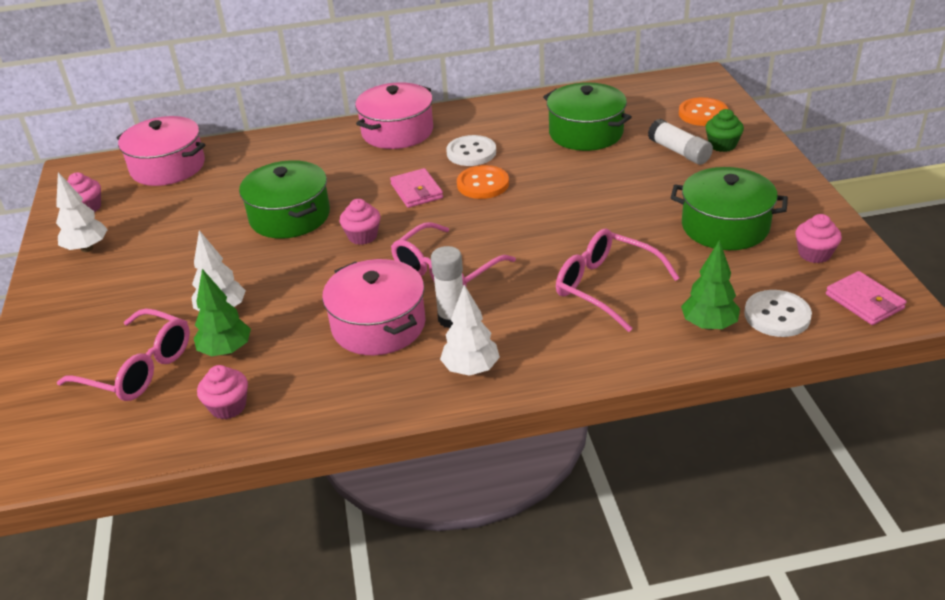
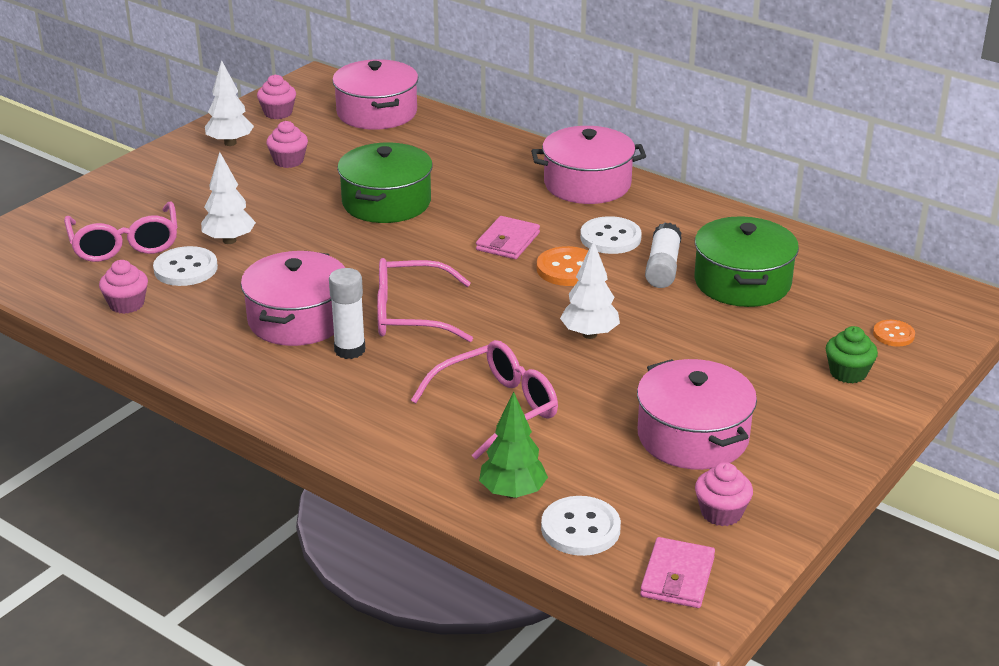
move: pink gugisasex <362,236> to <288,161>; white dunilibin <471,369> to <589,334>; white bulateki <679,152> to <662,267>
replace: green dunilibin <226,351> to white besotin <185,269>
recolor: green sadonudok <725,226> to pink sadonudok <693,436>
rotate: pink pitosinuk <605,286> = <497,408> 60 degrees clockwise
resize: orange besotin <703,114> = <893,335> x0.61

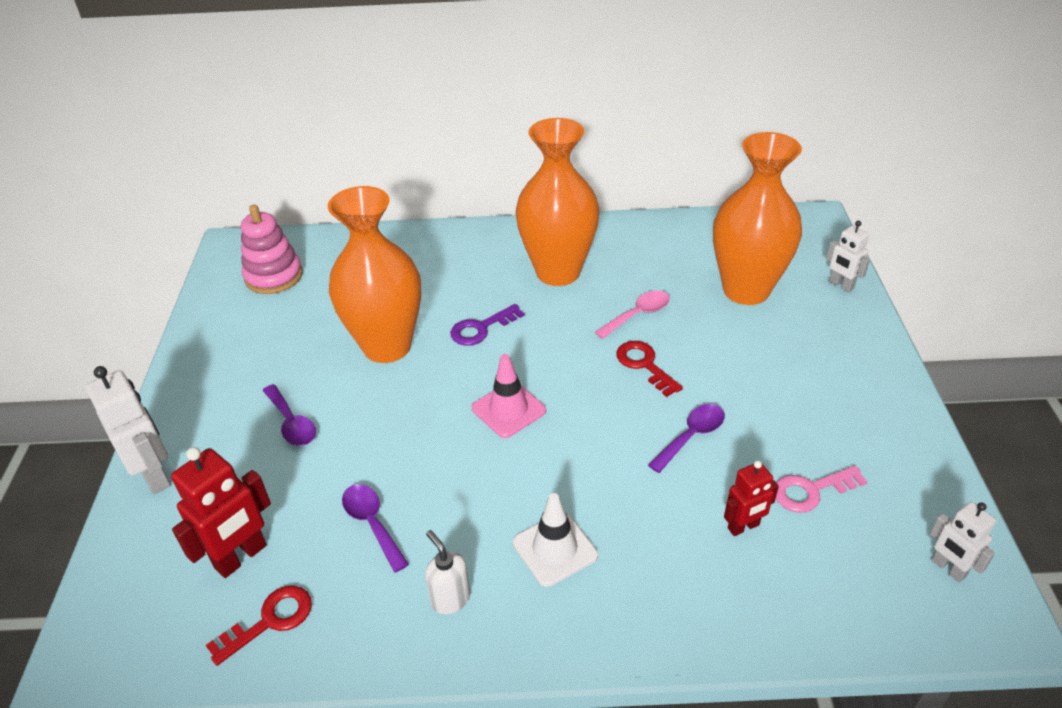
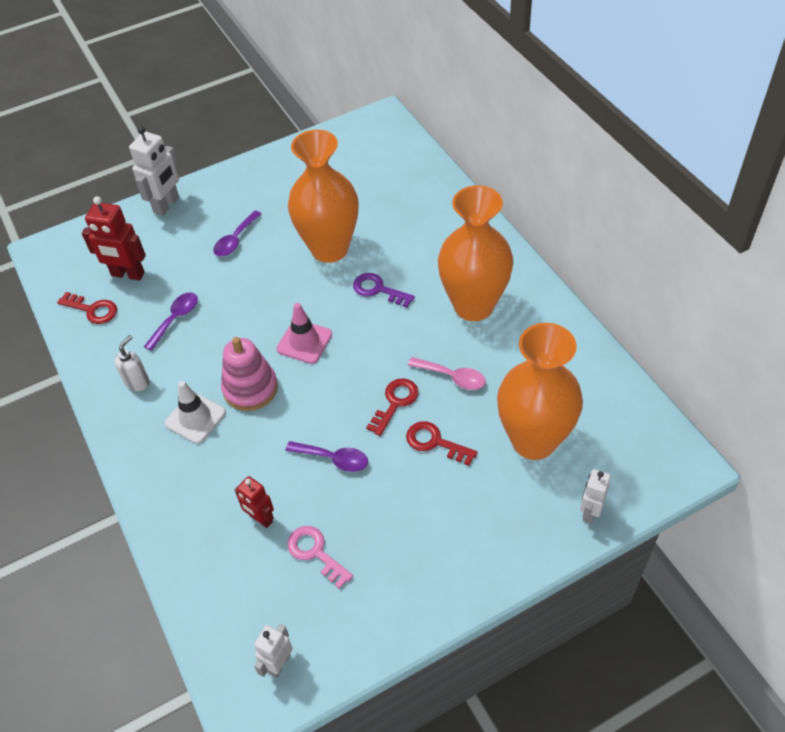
insert: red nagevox <435,442>
move: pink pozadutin <274,276> to <250,388>

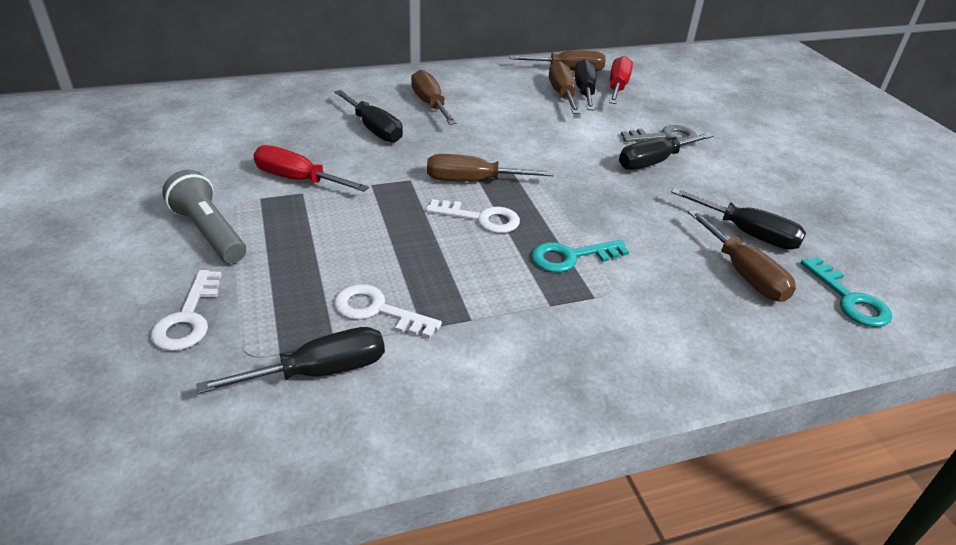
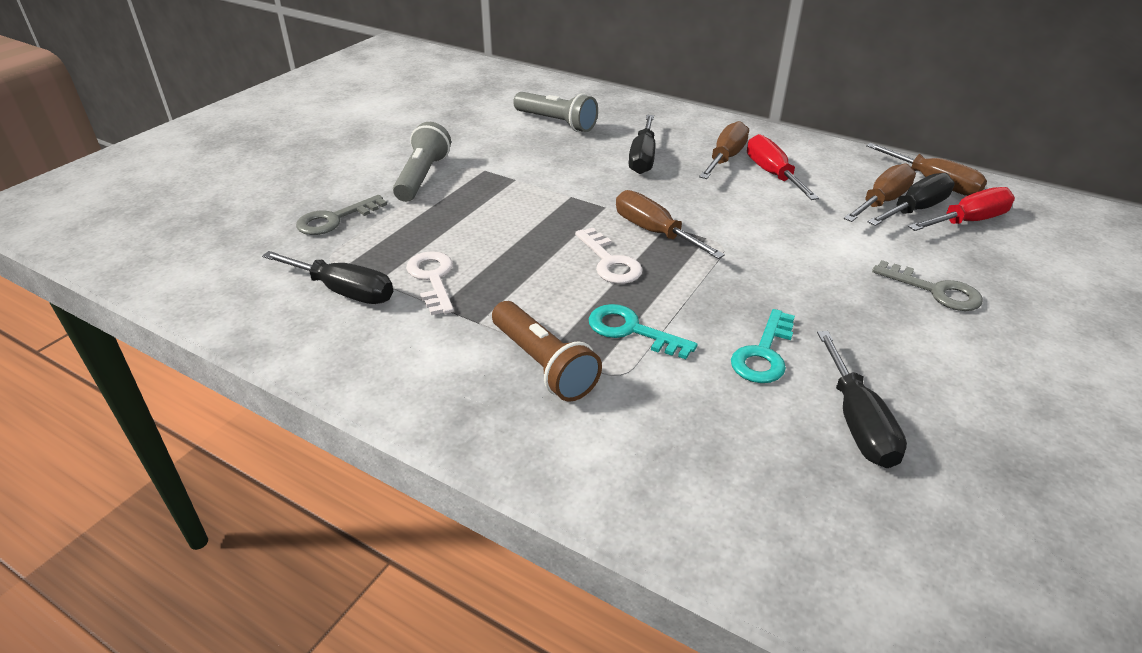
delete: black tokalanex <654,162>; brown tokalanex <744,274>
insert: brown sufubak <543,364>; grey sufubak <556,122>
move: red tokalanex <298,179> to <772,174>; turquoise nagevox <849,299> to <763,353>
recolor: white nagevox <188,318> to grey nagevox <335,219>

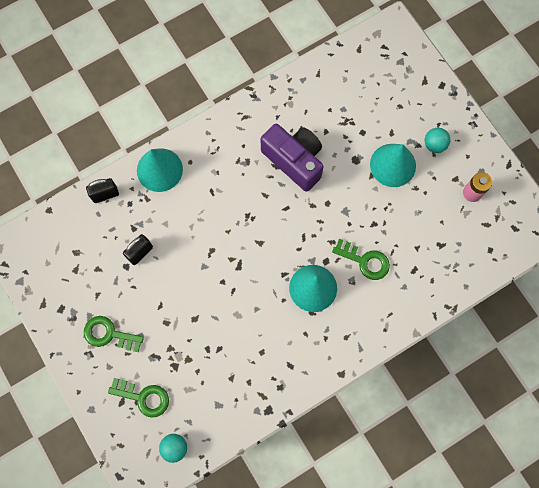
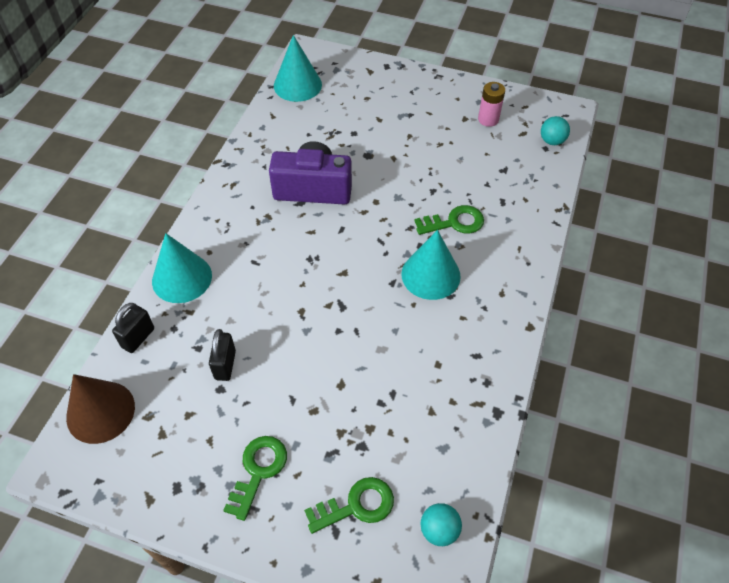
insert: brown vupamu <100,411>
move: turquoise vupamu <393,165> to <297,85>; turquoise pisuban <434,145> to <552,141>
rotate: green nagevox <109,334> = <258,470> 135 degrees clockwise

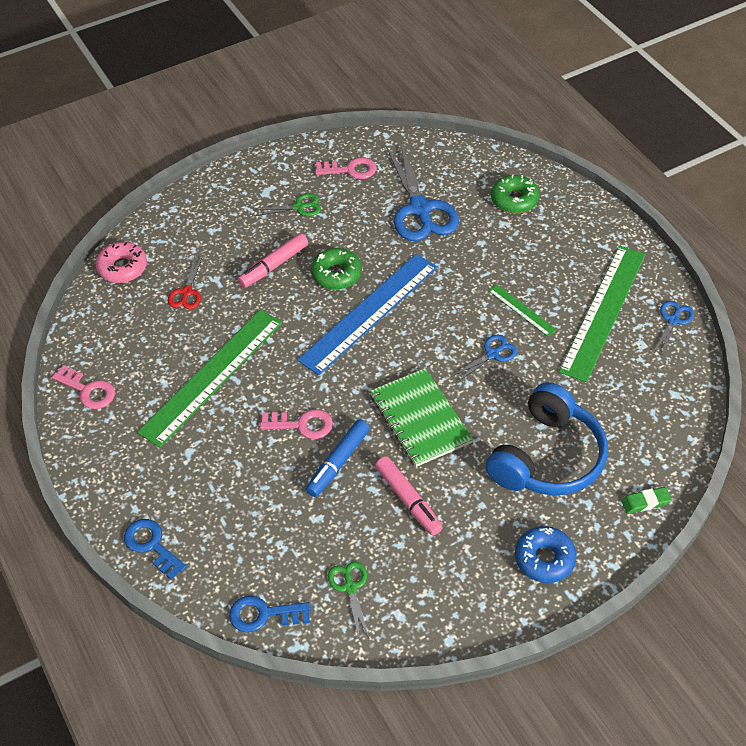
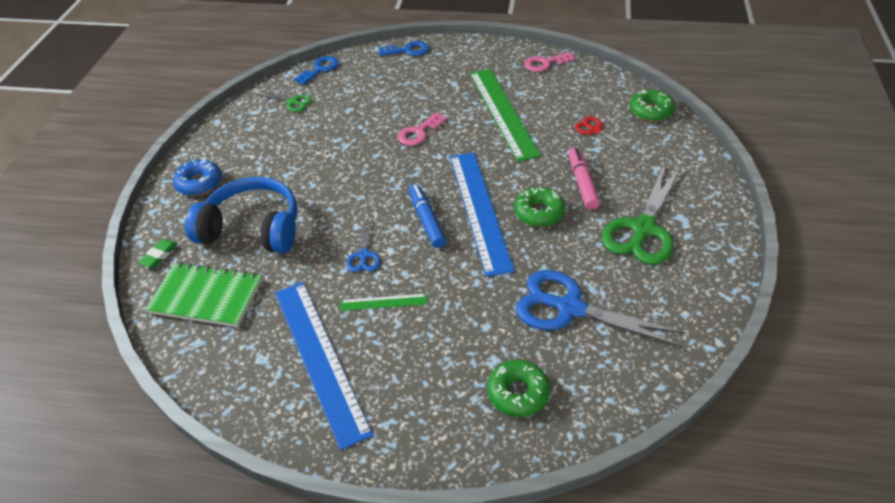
delete: pink nagevox <350,170>; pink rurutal <408,500>; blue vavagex <673,320>
move: blue rurutal <338,462> to <426,220>; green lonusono <420,419> to <206,296>
recolor: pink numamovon <122,268> to green numamovon <650,111>; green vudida <603,311> to blue vudida <320,358>
rotate: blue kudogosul <547,457> = <252,229> 120 degrees clockwise
resize: green vavagex <299,207> = <643,229> x2.07

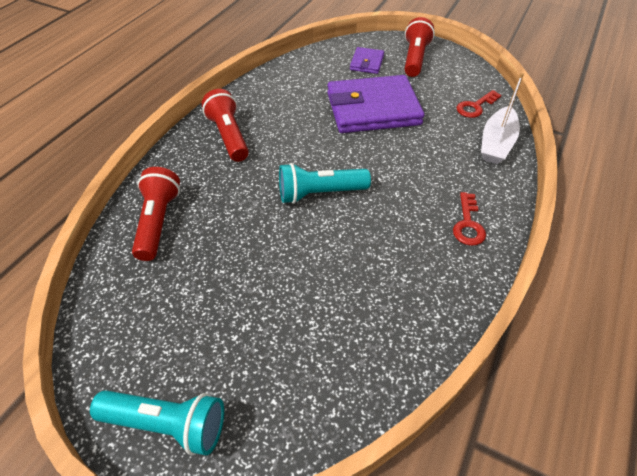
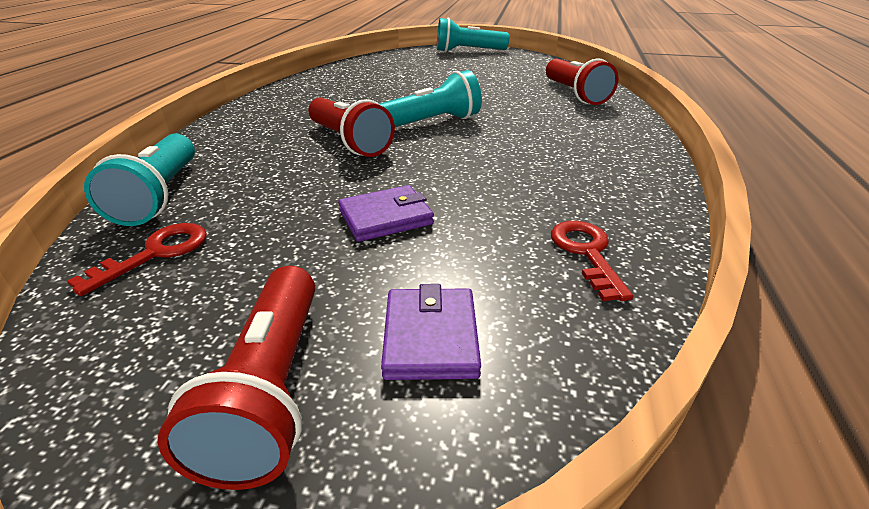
move: red sufubak <228,136> to <349,142>; red nagevox <468,224> to <586,253>
replace: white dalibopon <496,143> to turquoise sufubak <160,195>
resize: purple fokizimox <373,109> = <385,217> x0.47

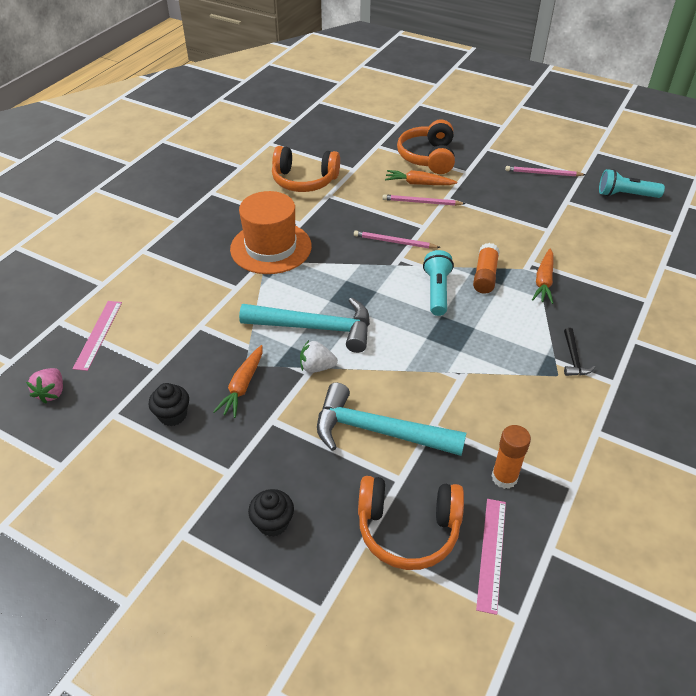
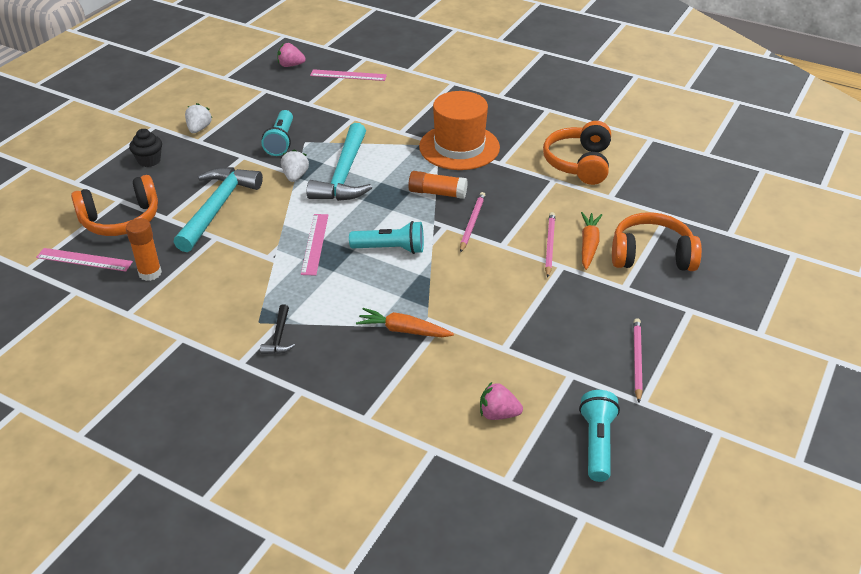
delete: black gugisasex <173,415>
insert: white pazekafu <199,129>; pink vudida <315,244>; pink pazekafu <498,414>
move: orange bulateki <485,275> to <437,193>
replace: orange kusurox <242,386> to turquoise sufubak <281,141>
rotate: orange kudogosul <408,529> = <121,220> 120 degrees counterclockwise; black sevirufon <573,358> = <279,337> 90 degrees counterclockwise

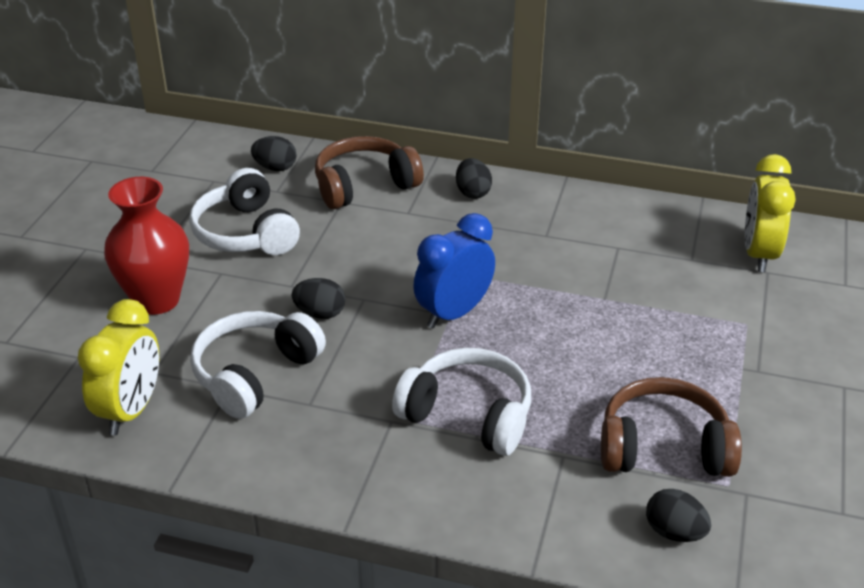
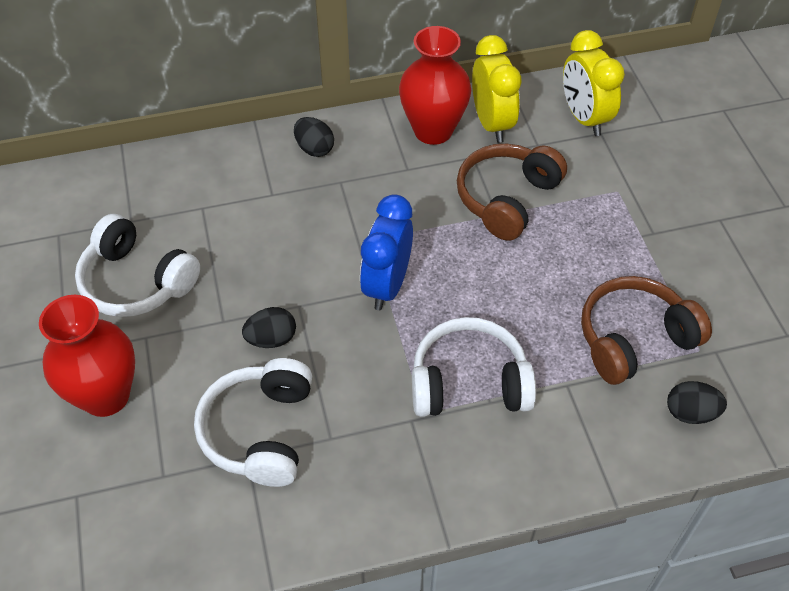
delete: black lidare <275,168>
insert: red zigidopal <433,130>
move: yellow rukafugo <131,410> to <492,123>; brown kudogosul <364,185> to <507,199>

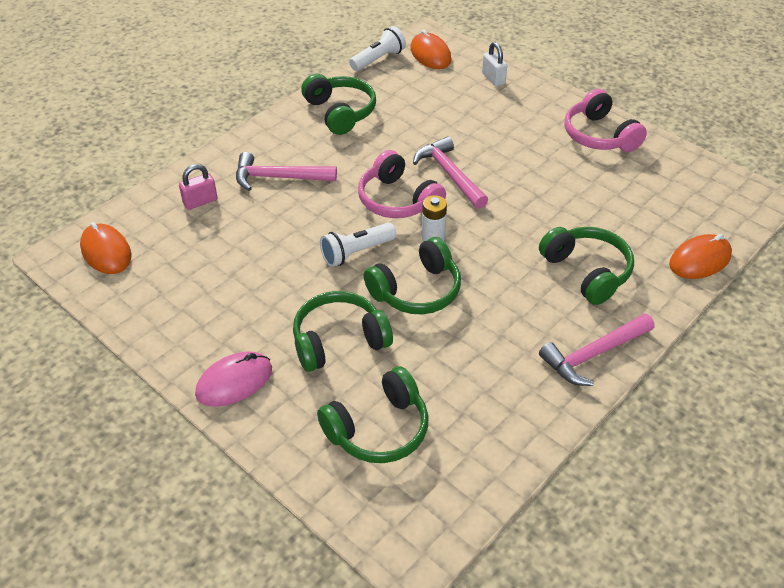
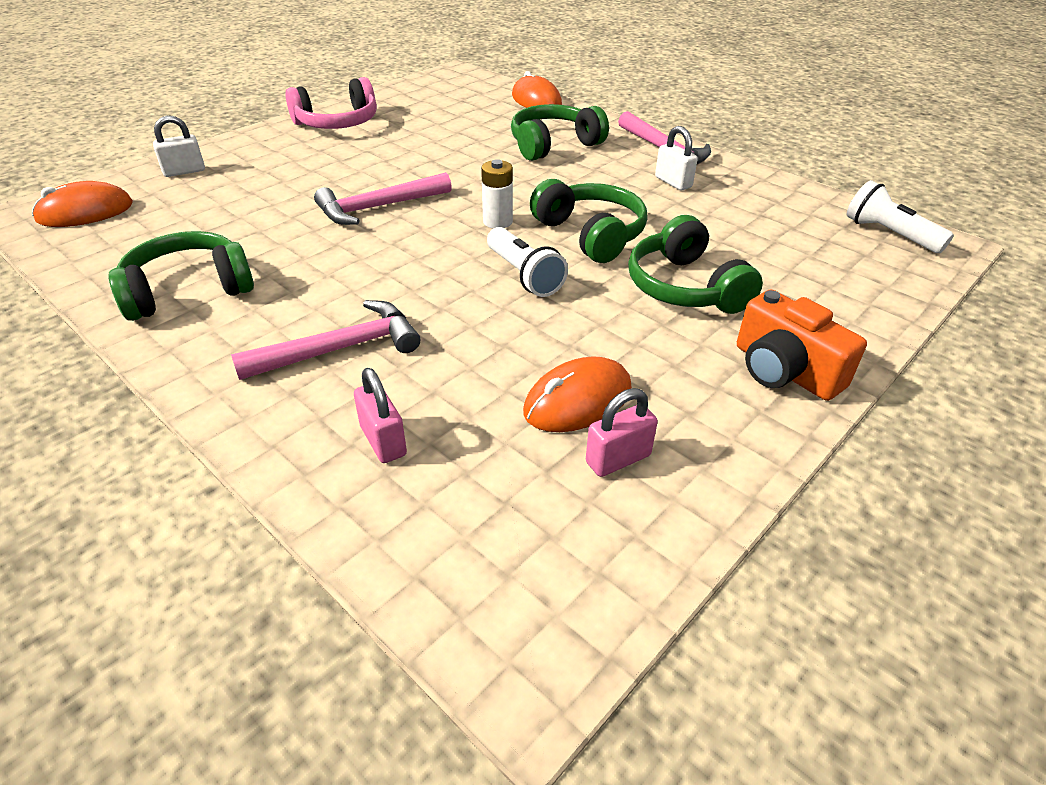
delete: green kudogosul <378,429>; pink kudogosul <398,200>
insert: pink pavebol <618,459>; white pavebol <673,182>
move: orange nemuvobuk <106,252> to <578,400>; white sufubak <378,59> to <889,234>
replace: pink nemuvobuk <234,381> to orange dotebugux <784,371>
rotate: pink sevirufon <279,177> = <340,349> 120 degrees counterclockwise

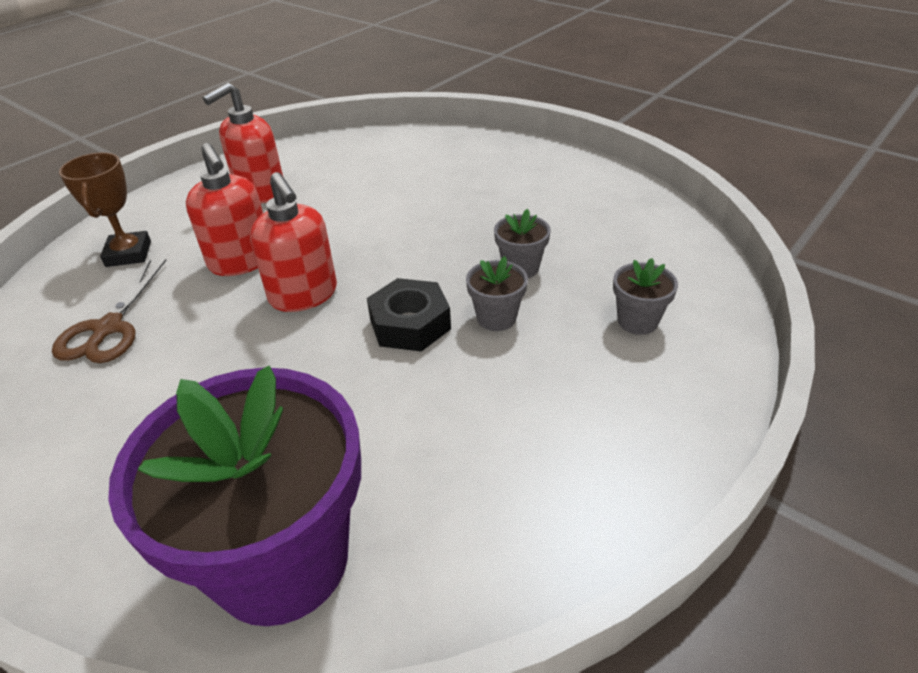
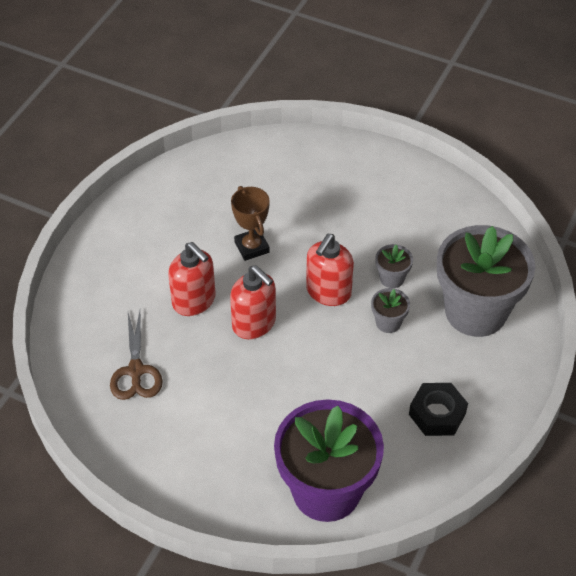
move: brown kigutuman <128,254> to <252,247>; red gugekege <260,192> to <328,292>; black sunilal <410,324> to <437,414>
resize: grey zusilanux <637,321> = <475,311> x2.45

